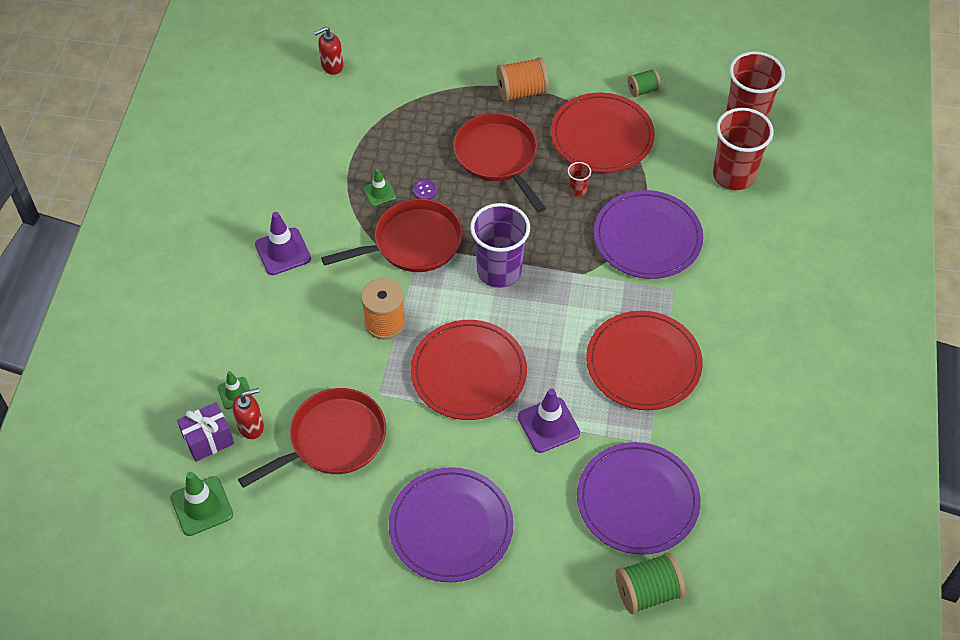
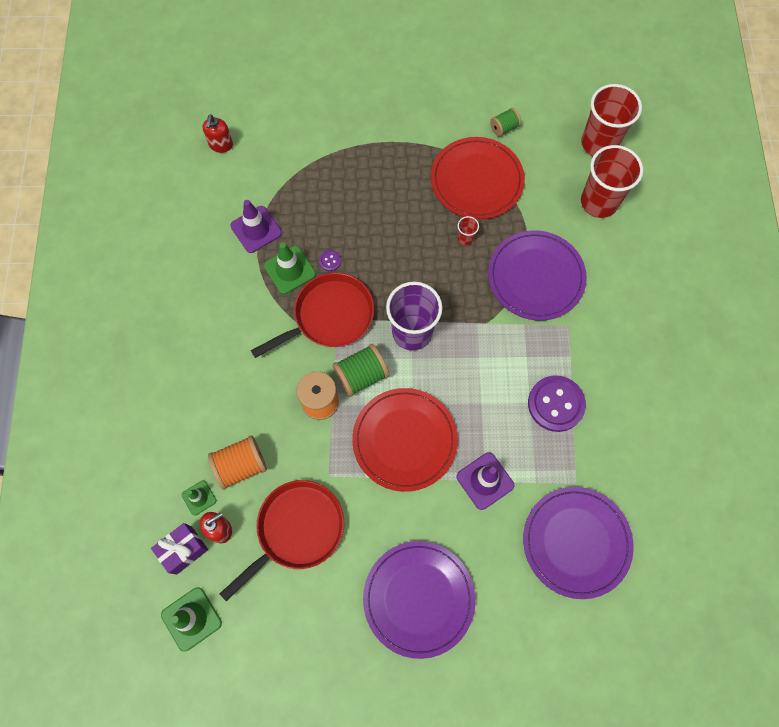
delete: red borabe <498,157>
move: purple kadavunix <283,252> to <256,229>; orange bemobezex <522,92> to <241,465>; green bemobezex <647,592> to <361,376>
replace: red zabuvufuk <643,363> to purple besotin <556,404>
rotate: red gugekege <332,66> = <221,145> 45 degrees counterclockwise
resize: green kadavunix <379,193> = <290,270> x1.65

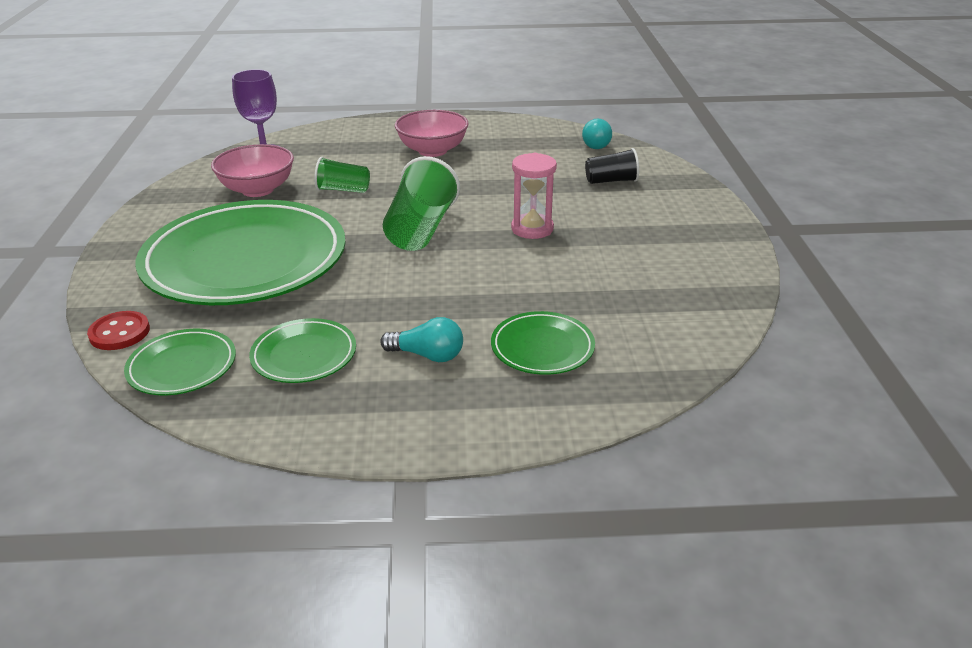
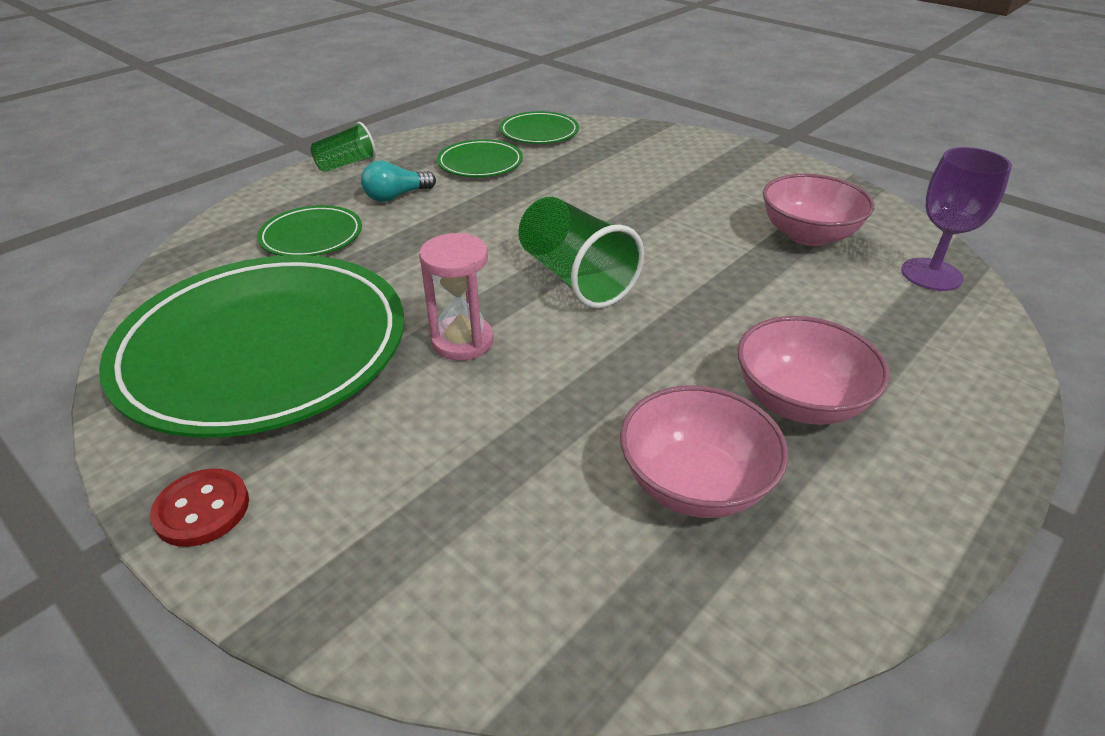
delete: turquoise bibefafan <595,144>; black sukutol <611,181>
insert: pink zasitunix <694,484>
move: red besotin <119,333> to <202,509>; green zabuvufuk <245,260> to <264,350>; green sukutol <343,190> to <346,164>

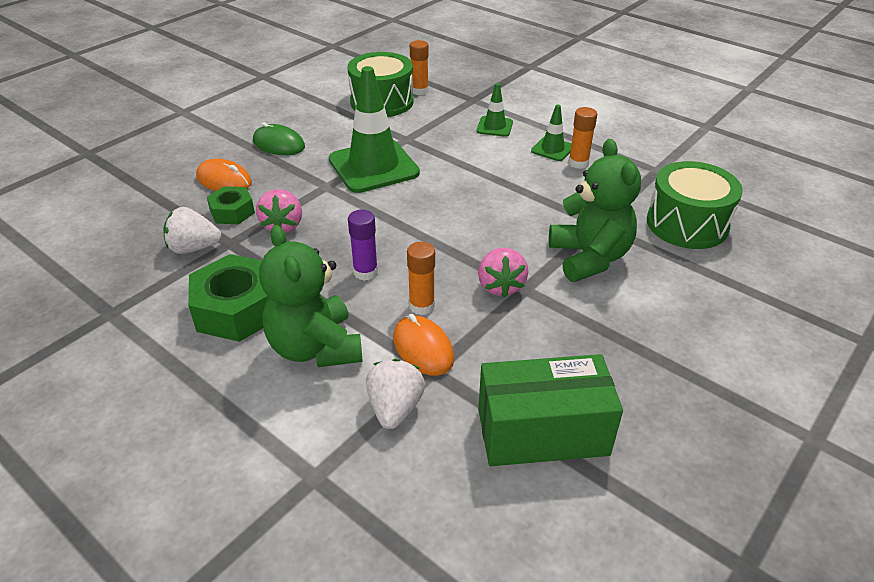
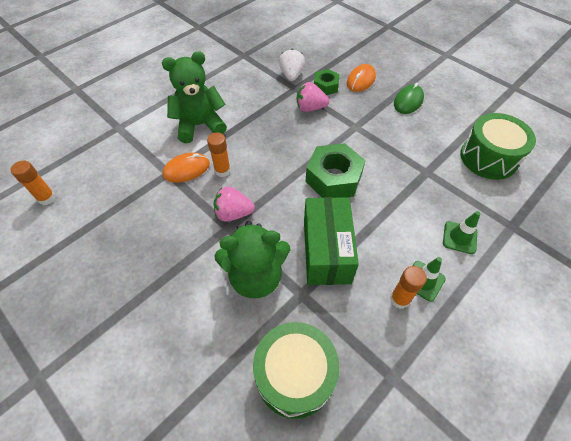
delete: green kadavunix <373,166>; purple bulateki <365,272>; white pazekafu <395,408>
move: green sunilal <237,309> to <333,178>; orange bulateki <419,91> to <47,198>; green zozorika <542,431> to <326,251>

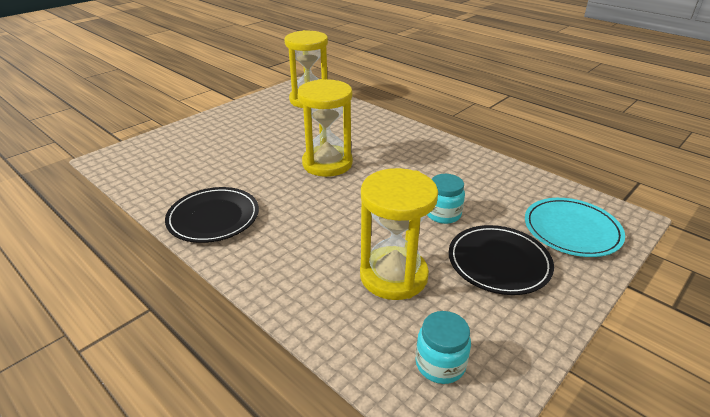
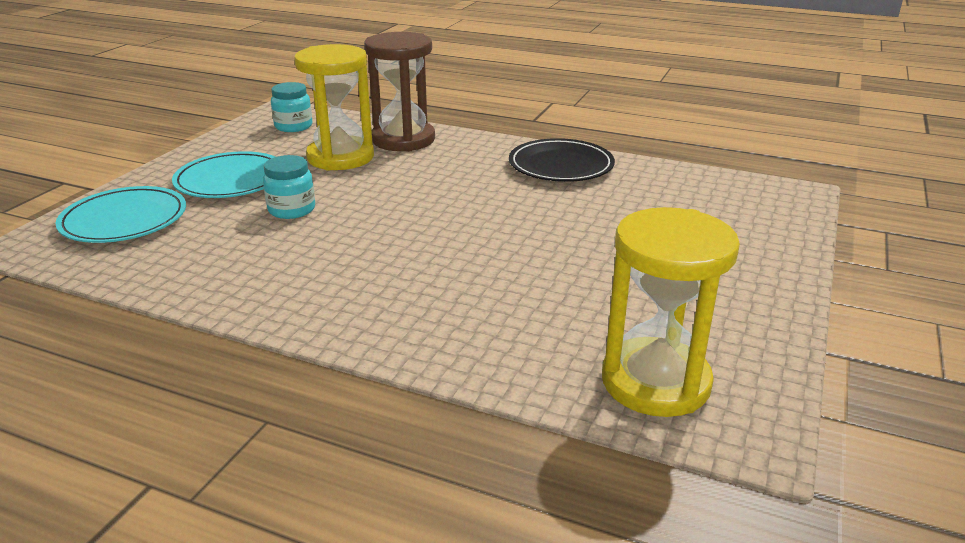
delete: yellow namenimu <327,163>
insert: brown namenimu <403,140>
recolor: black zabuvufuk <499,262> to turquoise zabuvufuk <231,180>

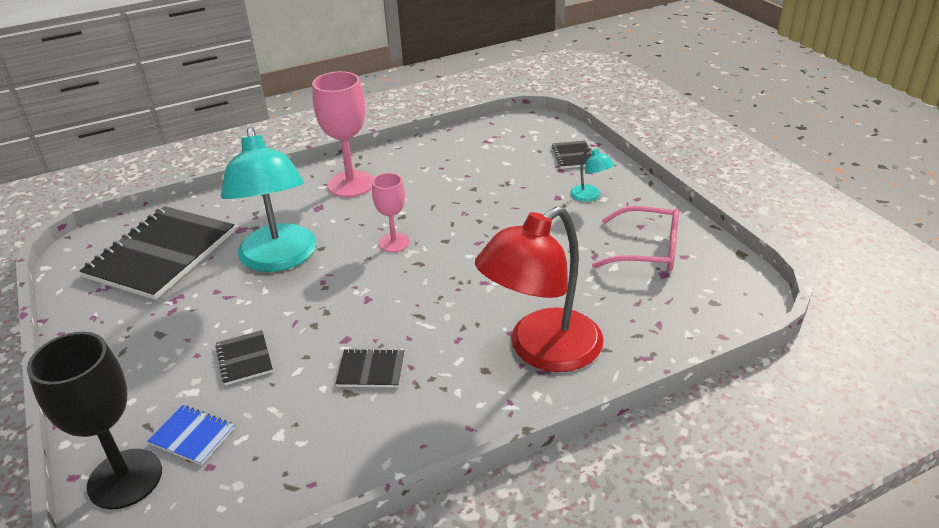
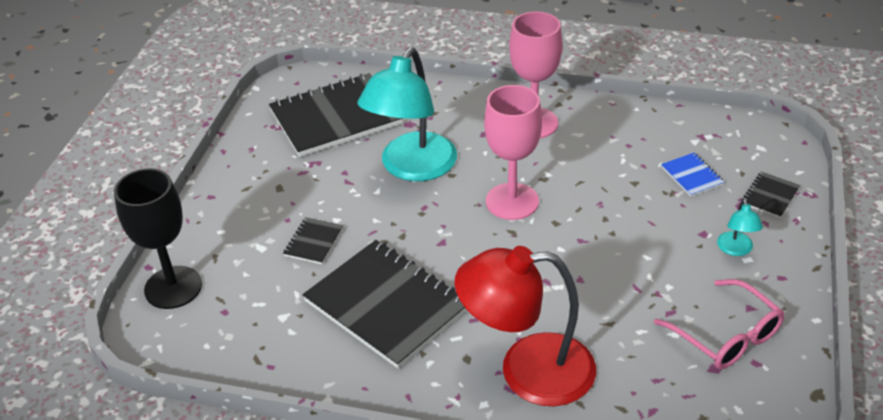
move: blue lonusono <192,436> to <692,176>
resize: black lonusono <371,370> = <387,305> x2.32; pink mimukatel <394,243> = <512,201> x1.69

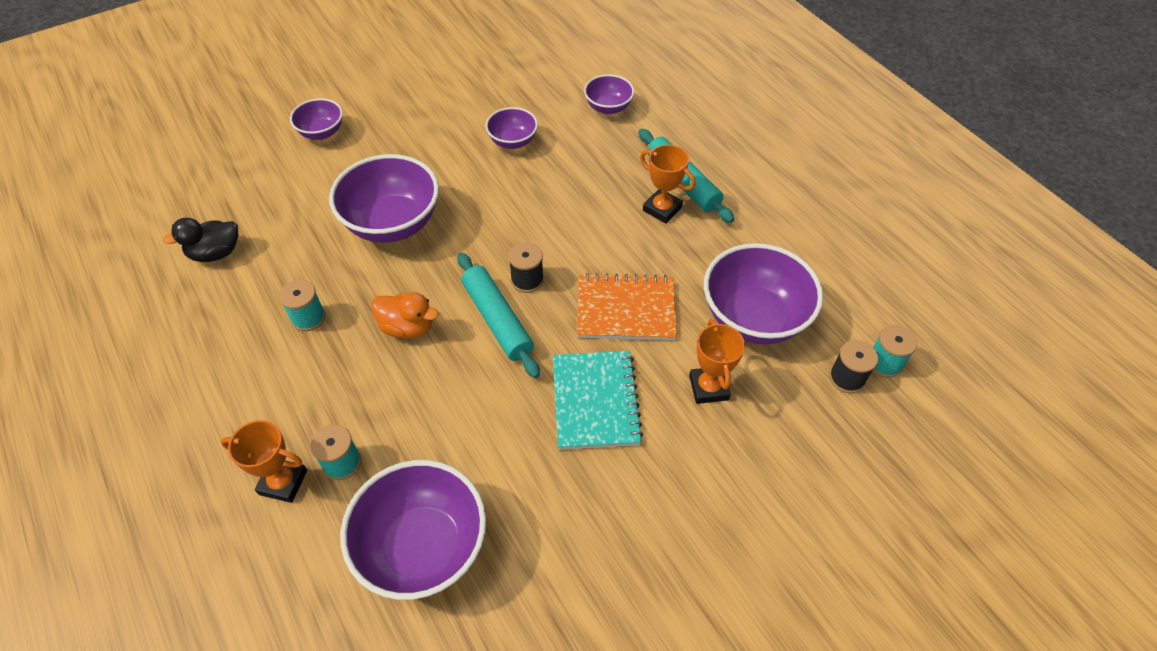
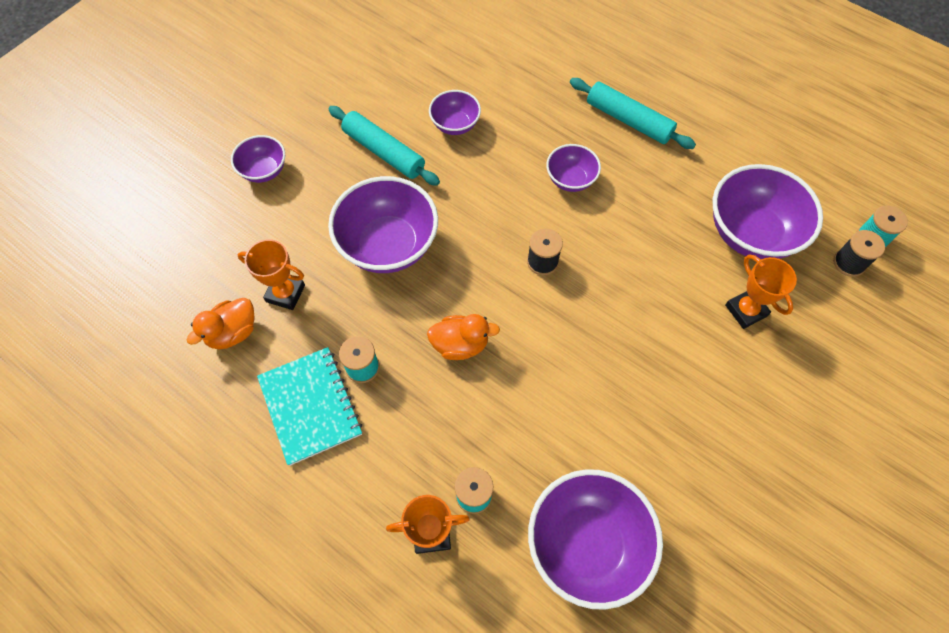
delete: orange lonusono <626,309>
move: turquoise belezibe <497,320> to <384,152>; turquoise lonusono <595,401> to <311,406>; purple zasitunix <608,107> to <570,179>; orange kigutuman <662,209> to <285,293>
recolor: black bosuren <216,253> to orange bosuren <233,332>

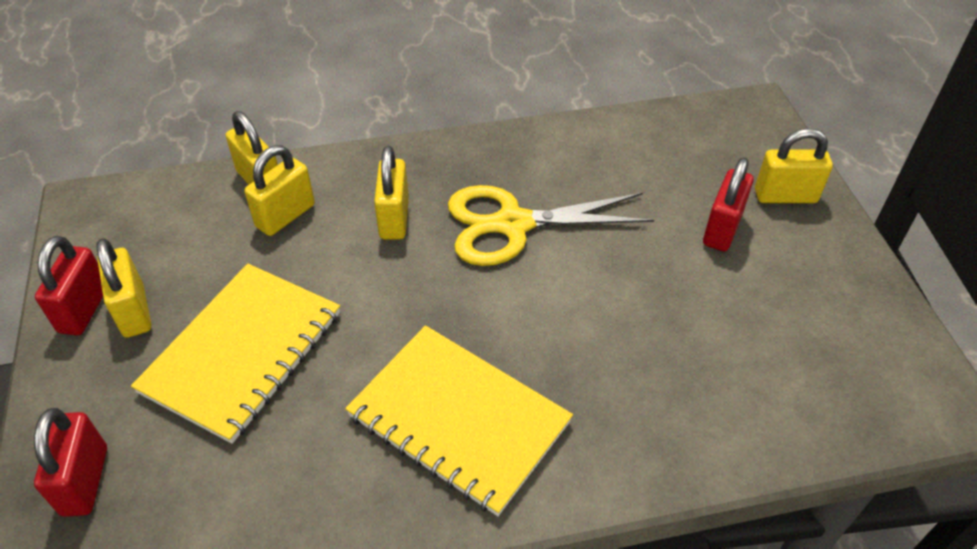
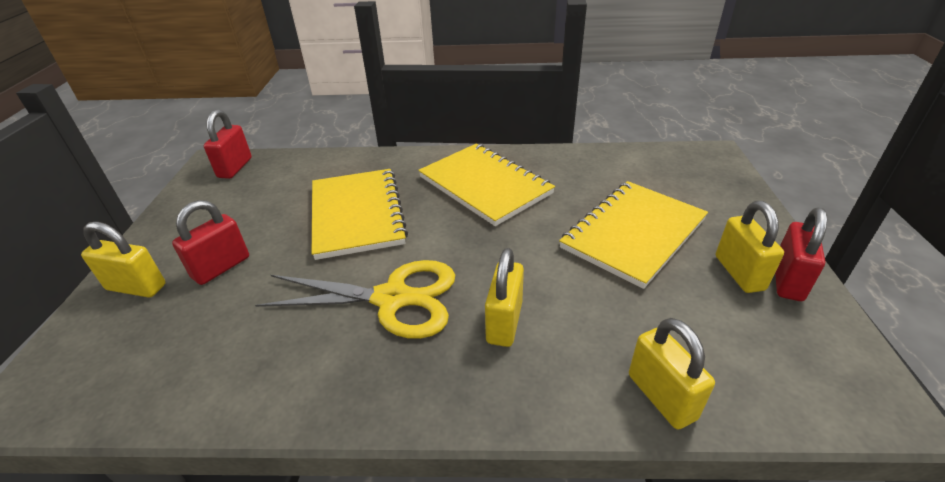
delete: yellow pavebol <285,216>
insert: yellow lonusono <357,214>
move: red pavebol <85,481> to <235,168>

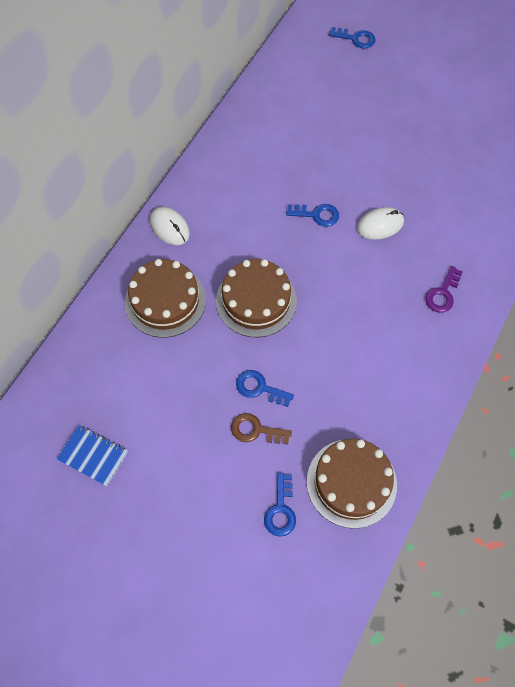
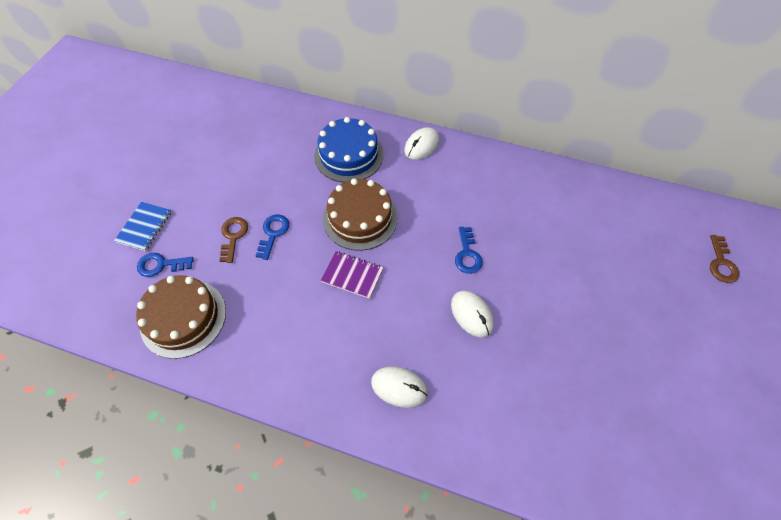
insert: purple lonusono <352,275>
move: blue lonusono <93,456> to <144,227>
replace: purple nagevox <443,293> to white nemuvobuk <399,387>
recolor: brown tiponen <165,301> to blue tiponen <349,155>; blue nagevox <355,38> to brown nagevox <721,263>

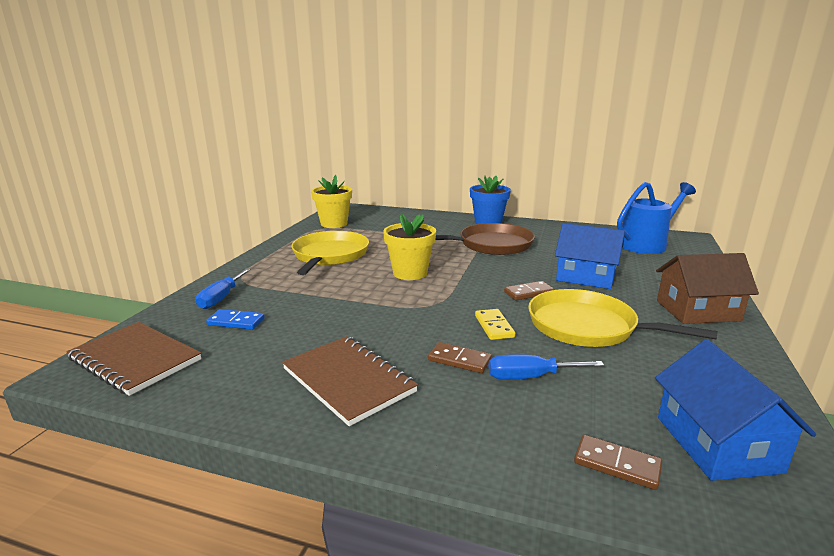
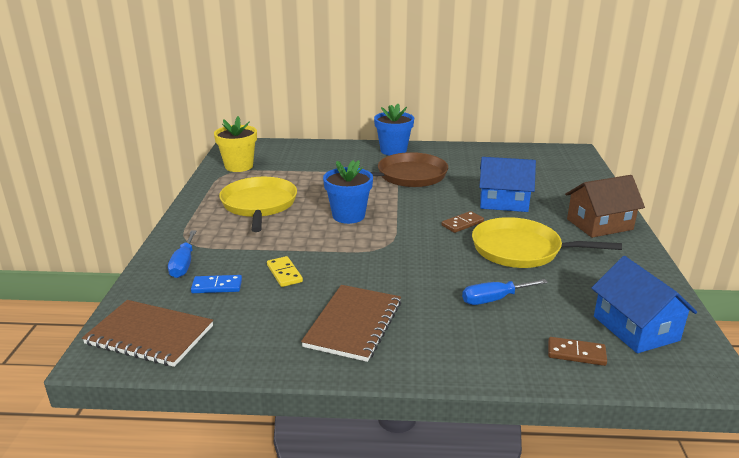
delete: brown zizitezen <459,360>; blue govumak <645,244>
move: yellow zizitezen <494,326> to <284,273>
recolor: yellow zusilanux <410,273> to blue zusilanux <348,216>
rotate: brown lonusono <348,380> = <353,324> 75 degrees clockwise

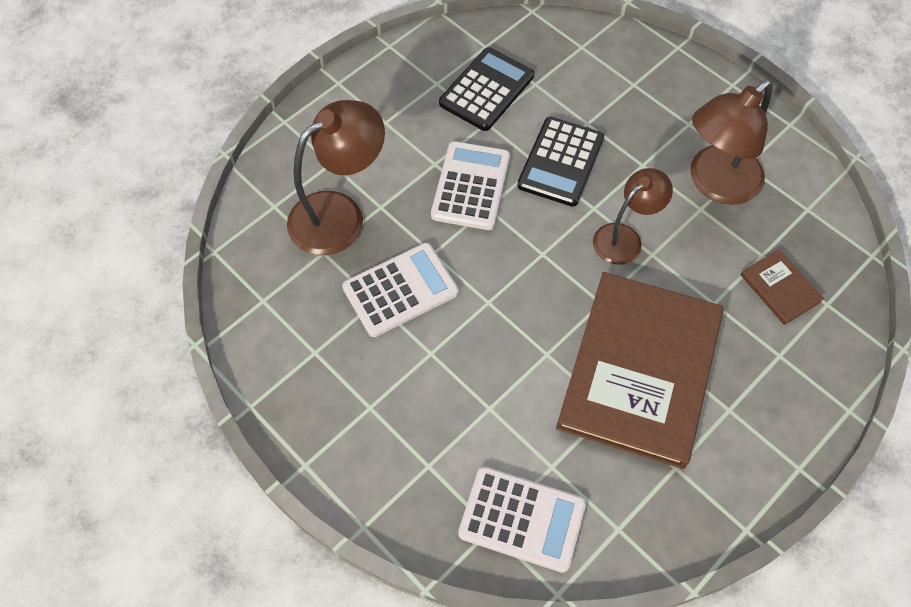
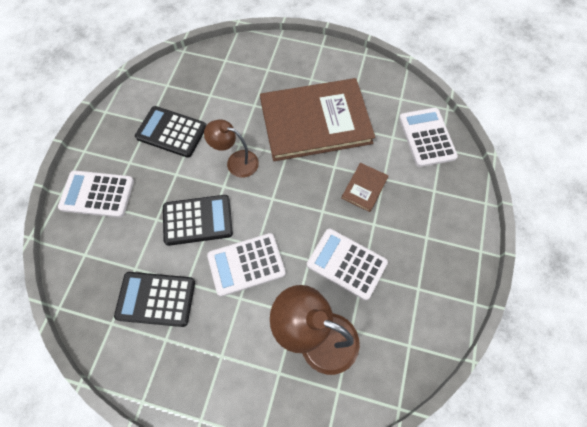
insert: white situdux <97,194>
move: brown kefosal <780,288> to <364,188>
replace: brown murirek <715,184> to black situdux <171,132>

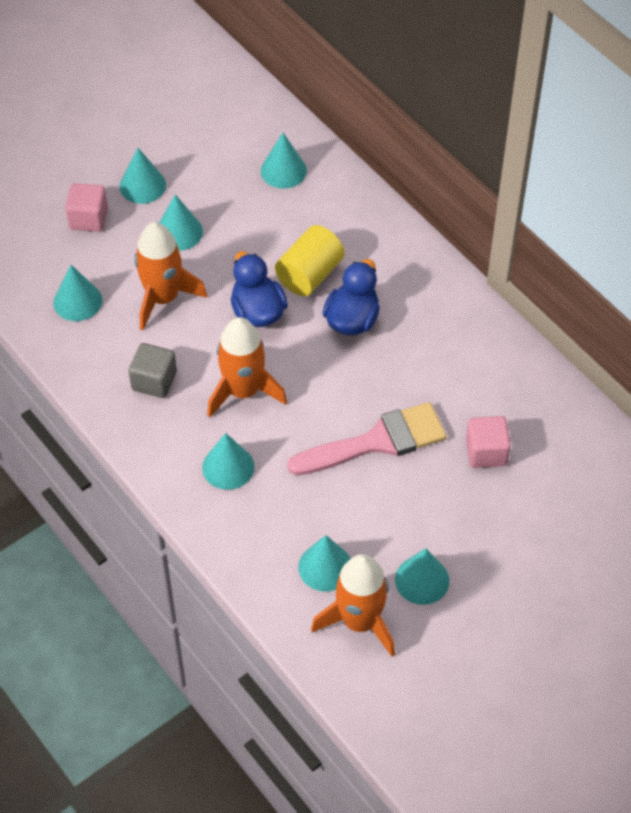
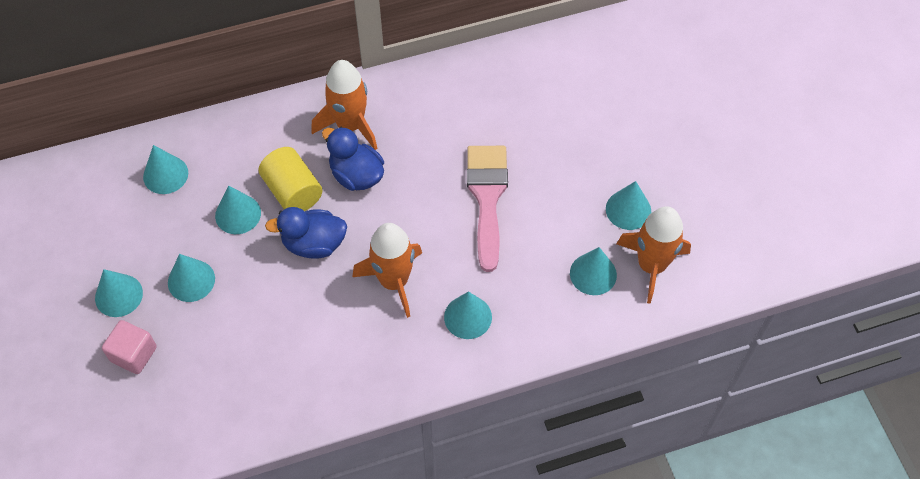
delete: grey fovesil <154,381>; pink fovesil <486,452>
move: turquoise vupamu <77,301> to <238,214>; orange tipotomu <163,298> to <350,125>

